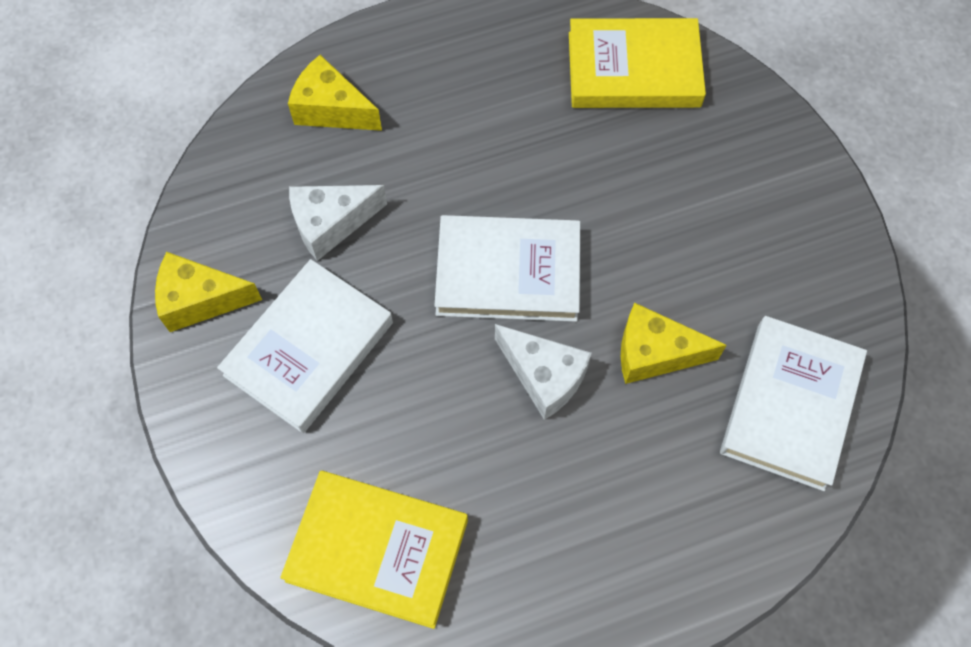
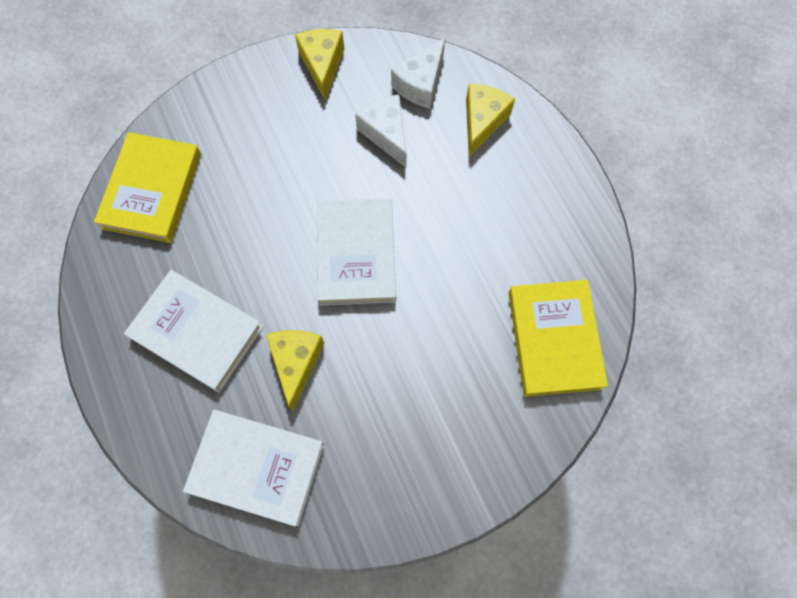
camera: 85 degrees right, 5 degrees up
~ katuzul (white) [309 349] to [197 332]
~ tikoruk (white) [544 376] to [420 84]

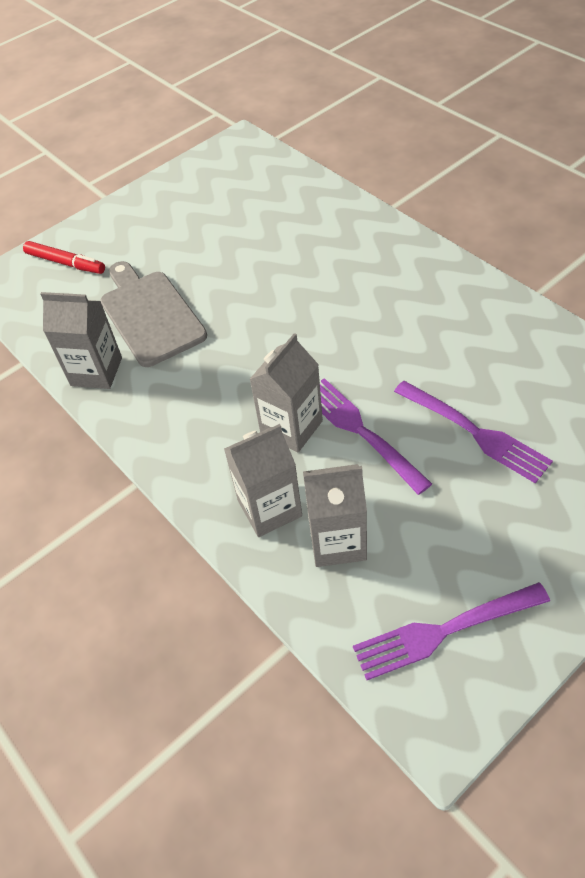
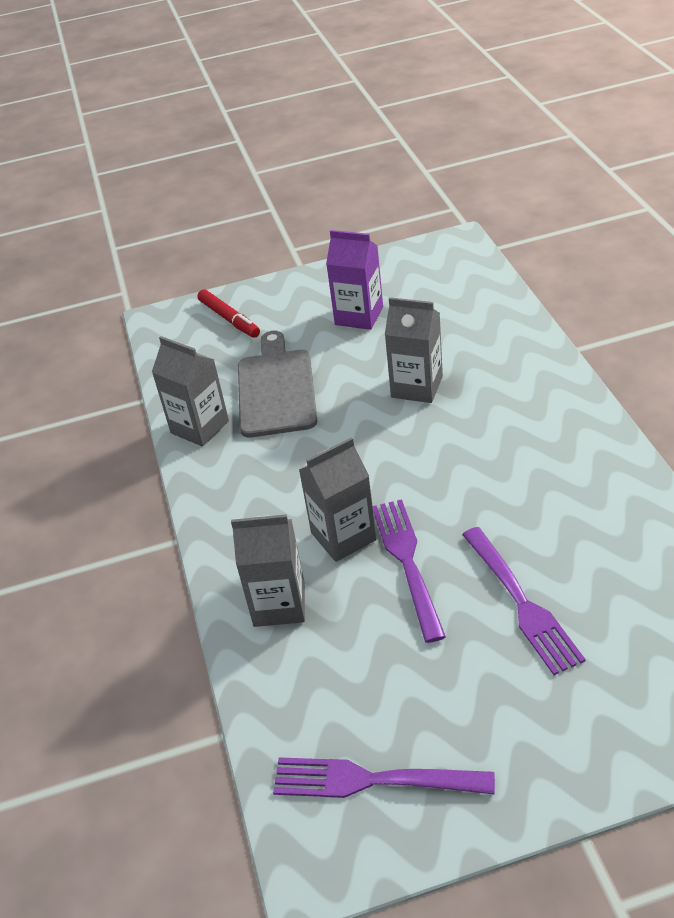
camera: 25 degrees right, 10 degrees down
+ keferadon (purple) [359 316]
~ keferadon (grey) [337 541] to [417 387]

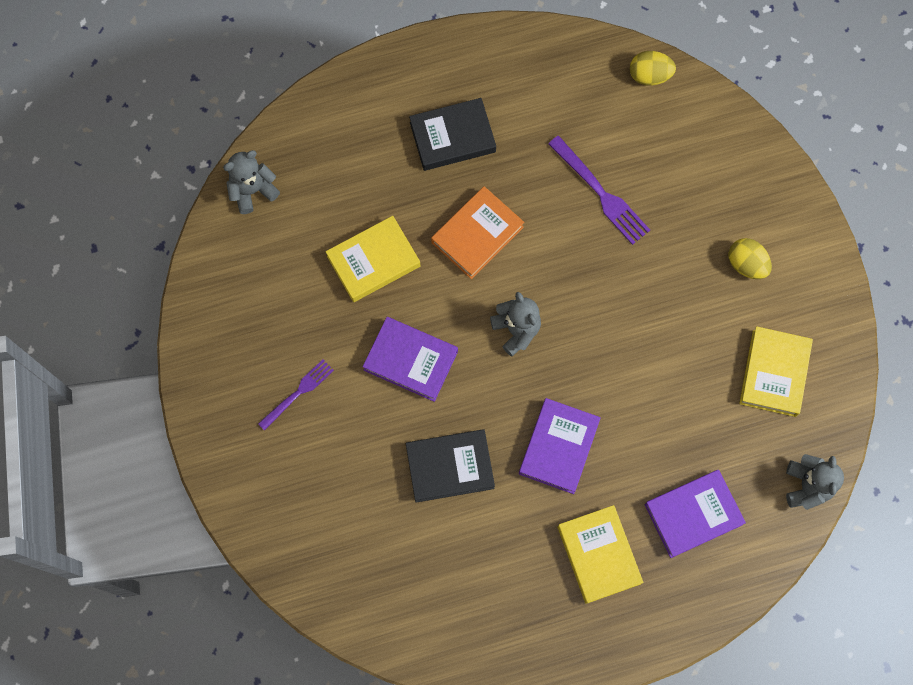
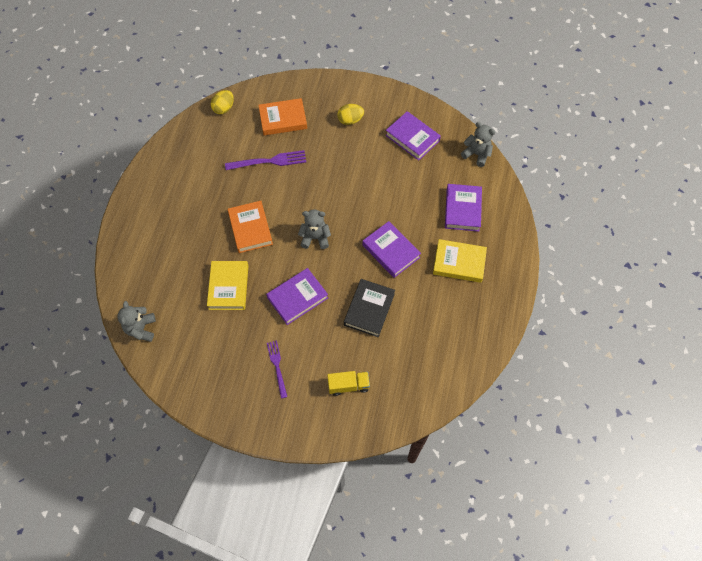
camera: 60 degrees left, 10 degrees down
- katuzul (black) [452 137]
+ katuzul (orange) [283 119]
+ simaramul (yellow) [348 385]
~ katuzul (yellow) [774 373] to katuzul (purple) [412 138]

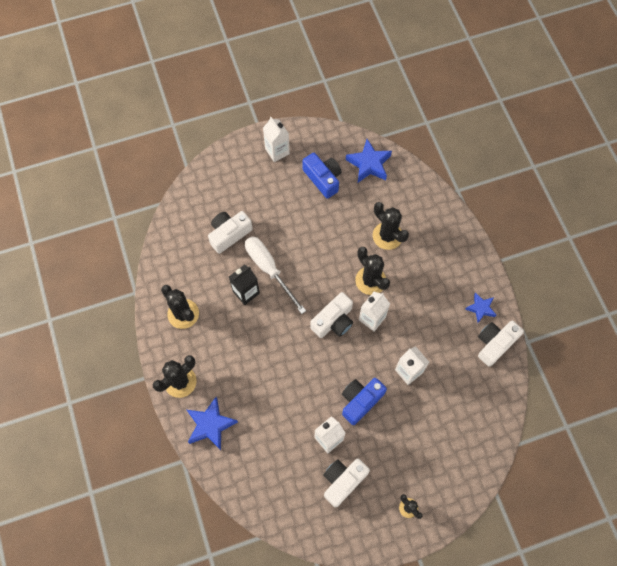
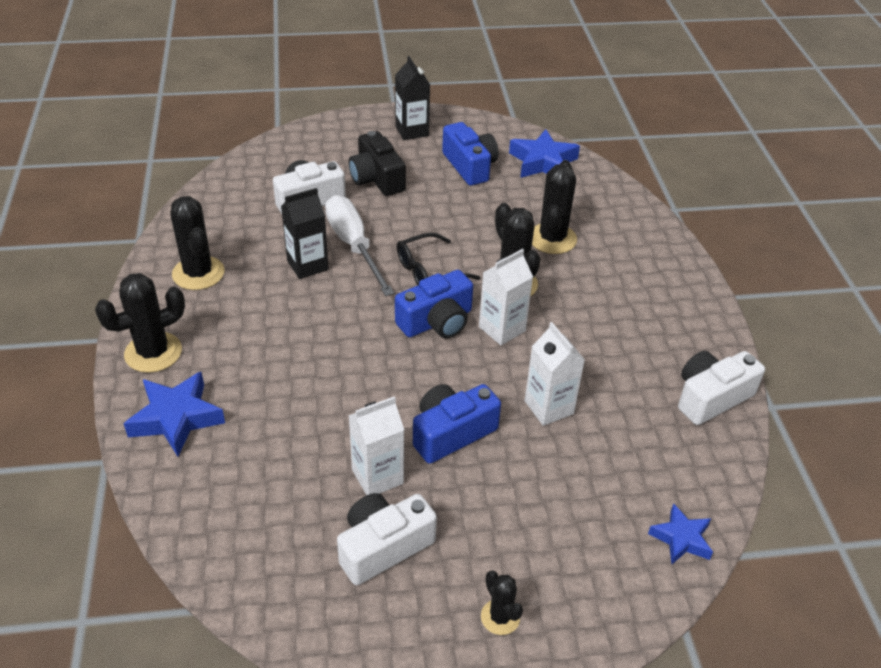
camera: 10 degrees right, 25 degrees down
+ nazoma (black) [376 178]
+ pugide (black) [429 271]
~ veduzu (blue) [480 308] to [681 538]
~ keferadon (white) [277 151] to keferadon (black) [412 131]
~ nazoma (white) [333 321] to nazoma (blue) [437 321]
~ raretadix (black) [387 236] = [552 239] 45 degrees clockwise

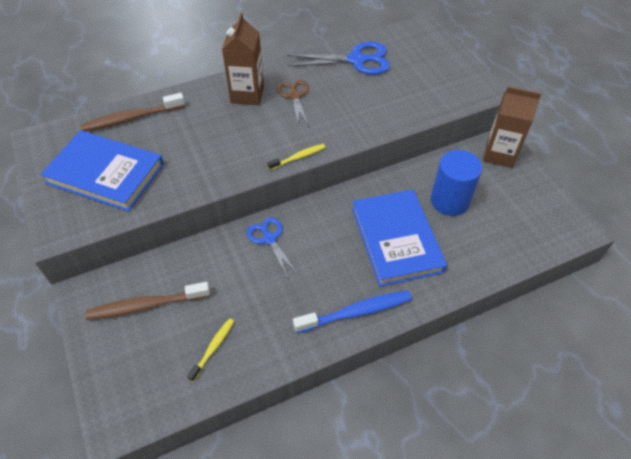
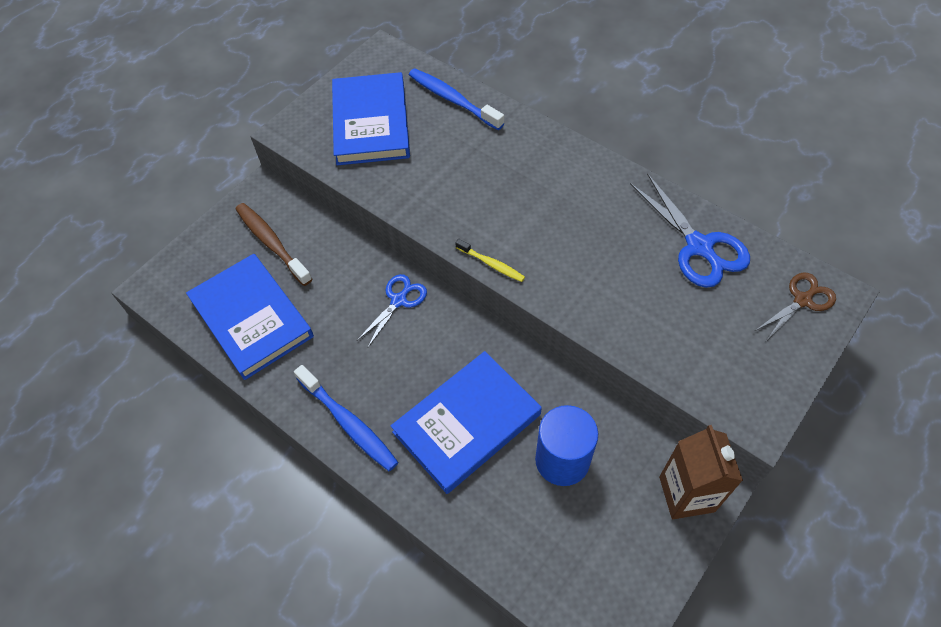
camera: 65 degrees right, 5 degrees up
- keferadon (brown) [247 94]
~ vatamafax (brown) [294 96] to [802 300]
~ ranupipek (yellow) [213 348] to katuzul (blue) [252 318]
~ ranupipek (brown) [131 118] to ranupipek (blue) [453 99]

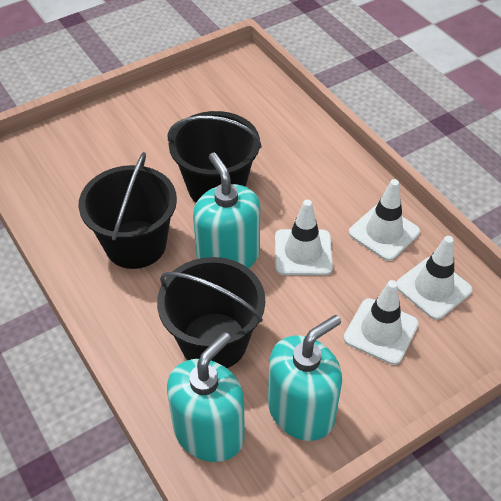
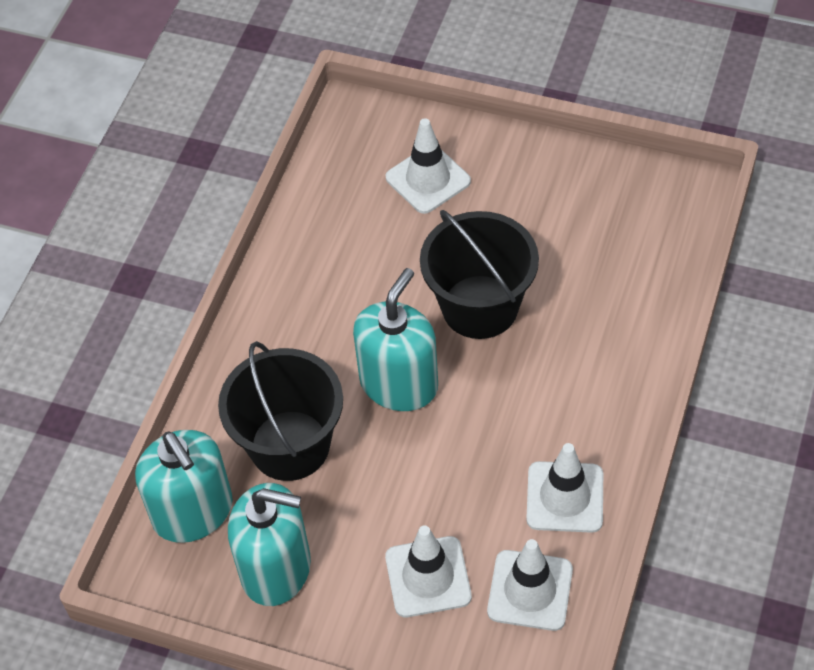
camera: 55 degrees right, 5 degrees up
- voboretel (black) [135 244]
~ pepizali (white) [303 252] to [428 179]
~ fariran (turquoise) [209 432] = [193 512] 60 degrees clockwise

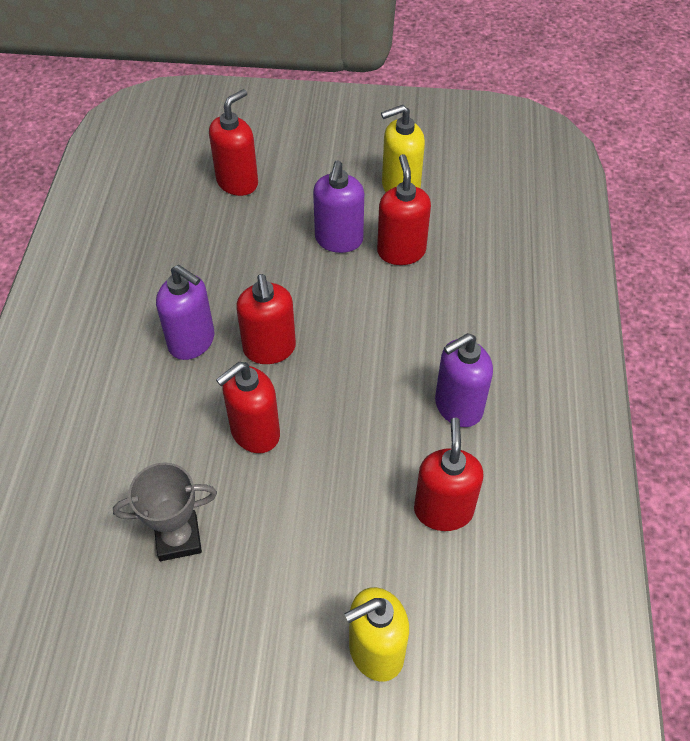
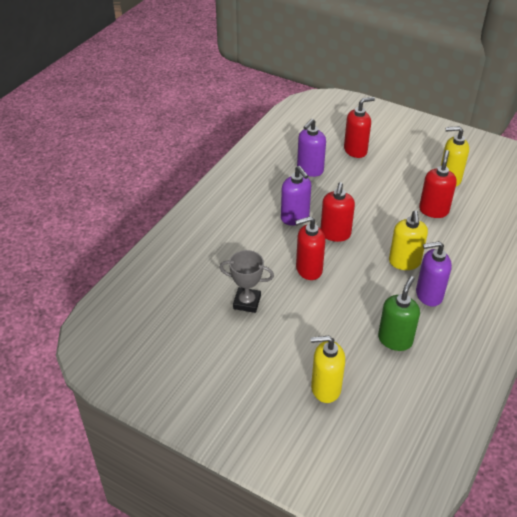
camera: 25 degrees right, 10 degrees down
+ fariran (yellow) [404 262]
~ fariran (purple) [339 240] to [310 170]
~ fariran (red) [443 510] to fariran (green) [395 339]

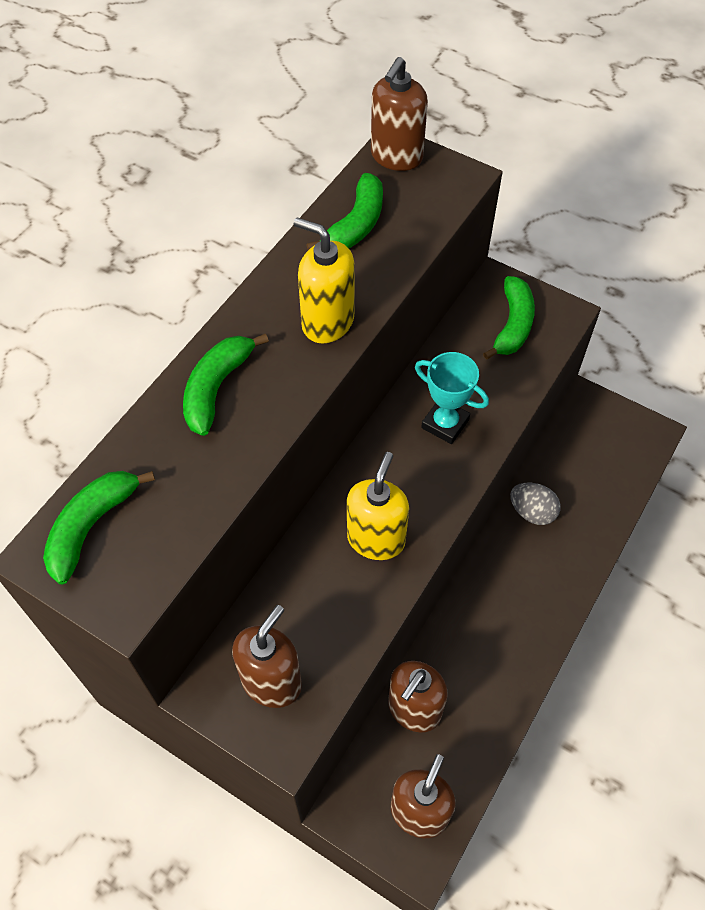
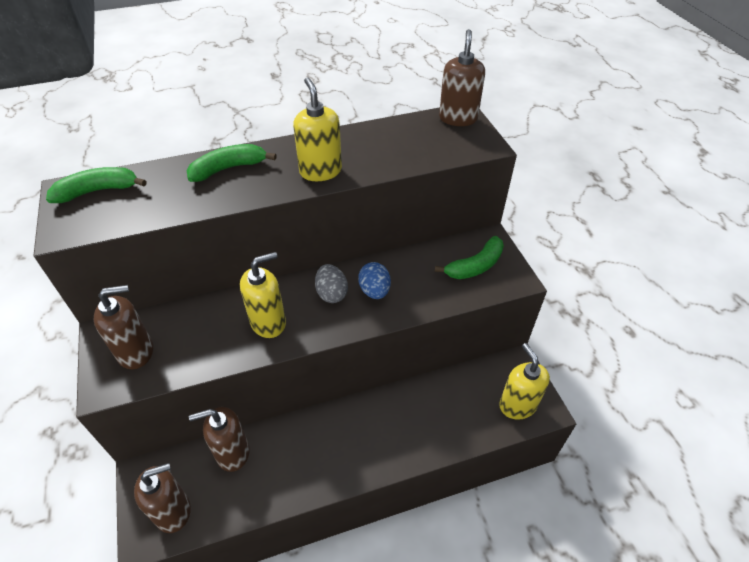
camera: 40 degrees right, 10 degrees down
- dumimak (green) [356 225]
+ fariran (yellow) [517 405]
~ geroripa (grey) [532 512] to [331 293]
~ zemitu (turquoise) [445 424] to geroripa (blue) [374 291]
~ fariran (brown) [396 157] = [458 118] 120 degrees clockwise

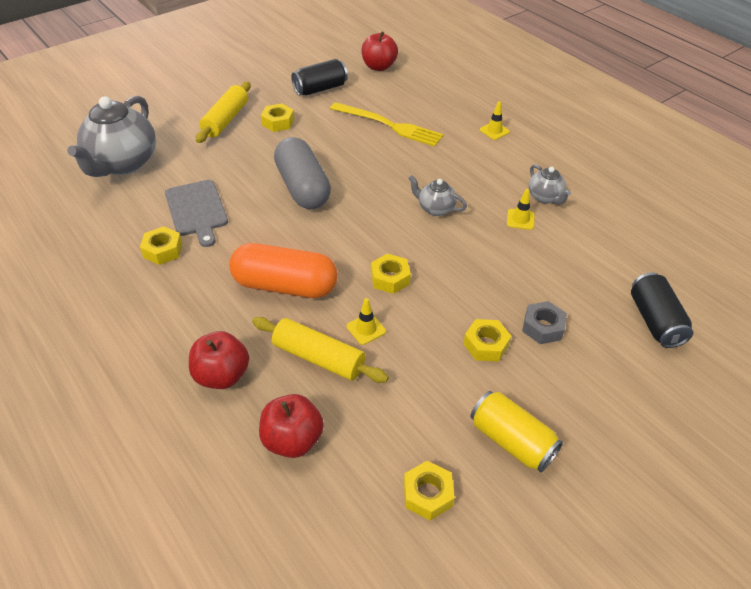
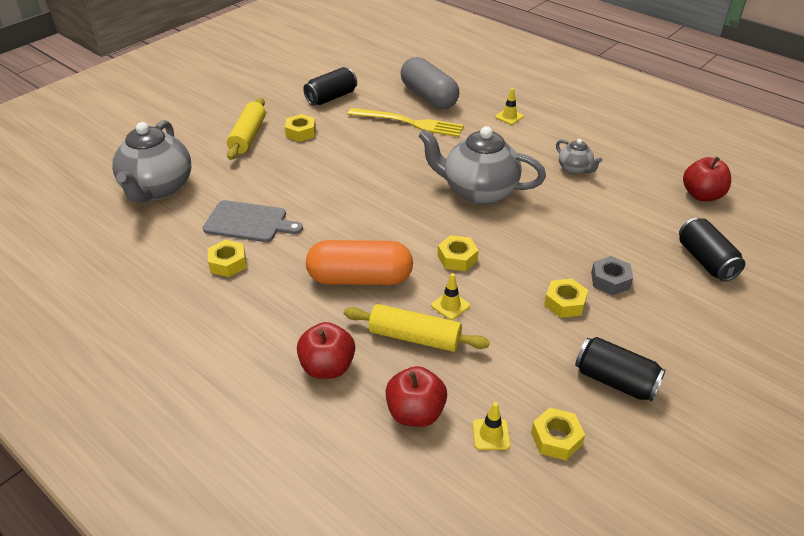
camera: 10 degrees left, 5 degrees down
~ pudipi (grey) [303 188] to [429 97]
~ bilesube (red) [379 67] to [702 195]
~ pepizali (yellow) [520 219] to [491 434]
~ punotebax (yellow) [511 441] to punotebax (black) [615 381]
~ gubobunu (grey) [197 210] = [249 222] 45 degrees counterclockwise
~ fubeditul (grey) [435 209] = [478 191] x2.08

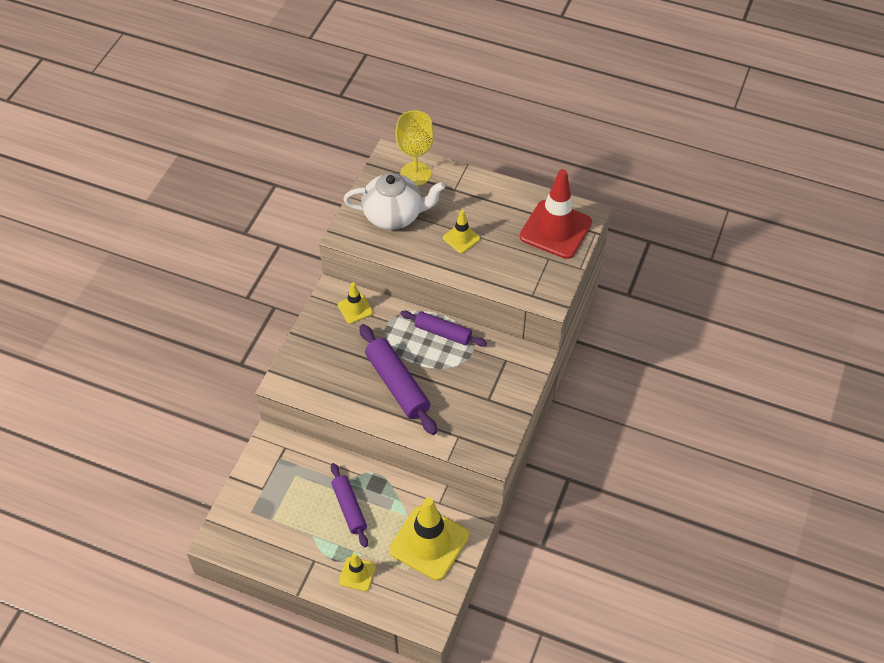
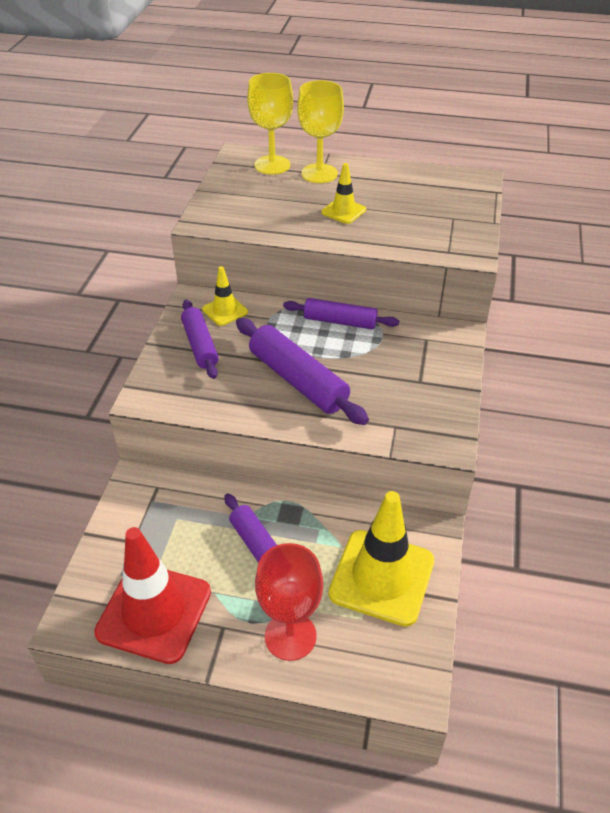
camera: 10 degrees left, 10 degrees down
- fubeditul (white) [394 215]
+ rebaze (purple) [200 345]
+ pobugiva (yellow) [319 173]
~ pepizali (red) [555 229] to [154 612]
~ pepizali (yellow) [357 574] to pobugiva (red) [290 636]

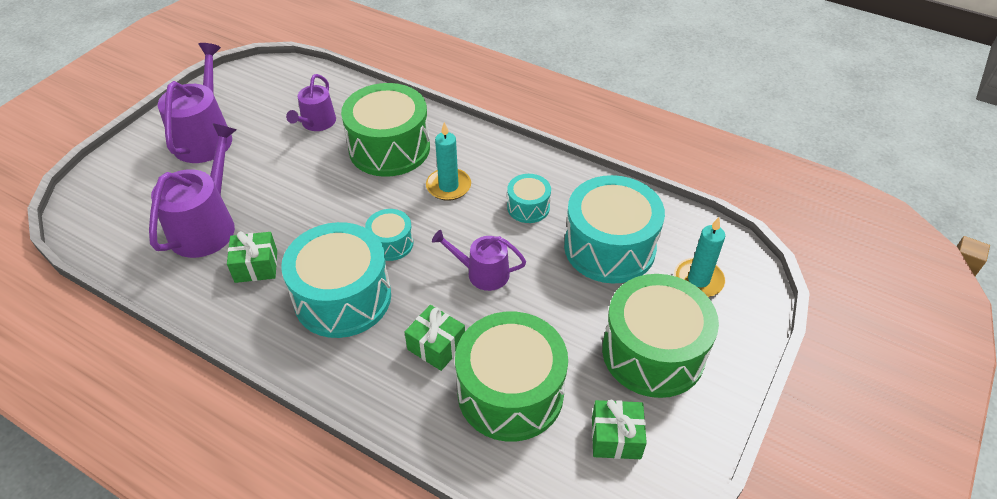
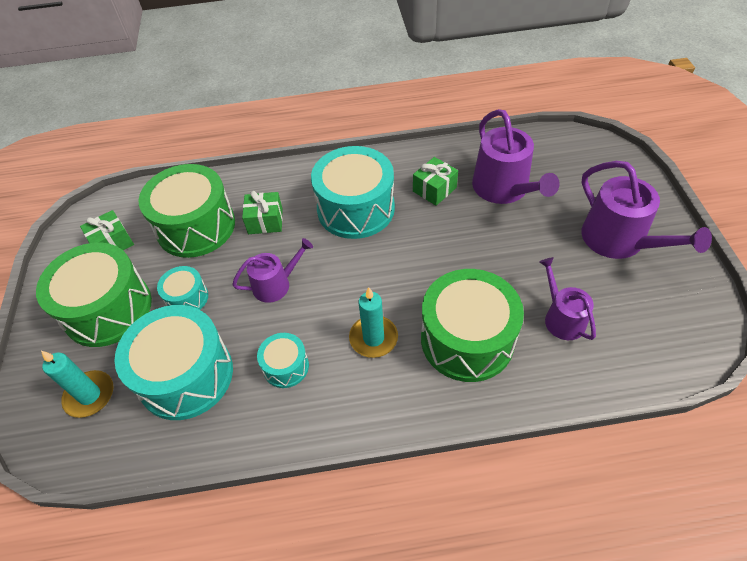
camera: 145 degrees right, 5 degrees up
~ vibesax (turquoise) [391 243] to [187 298]

